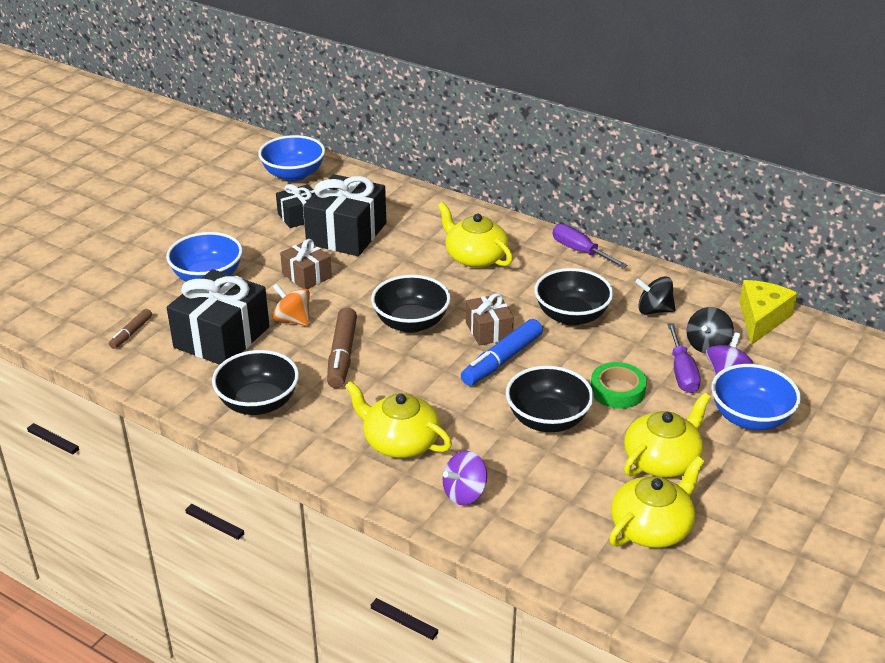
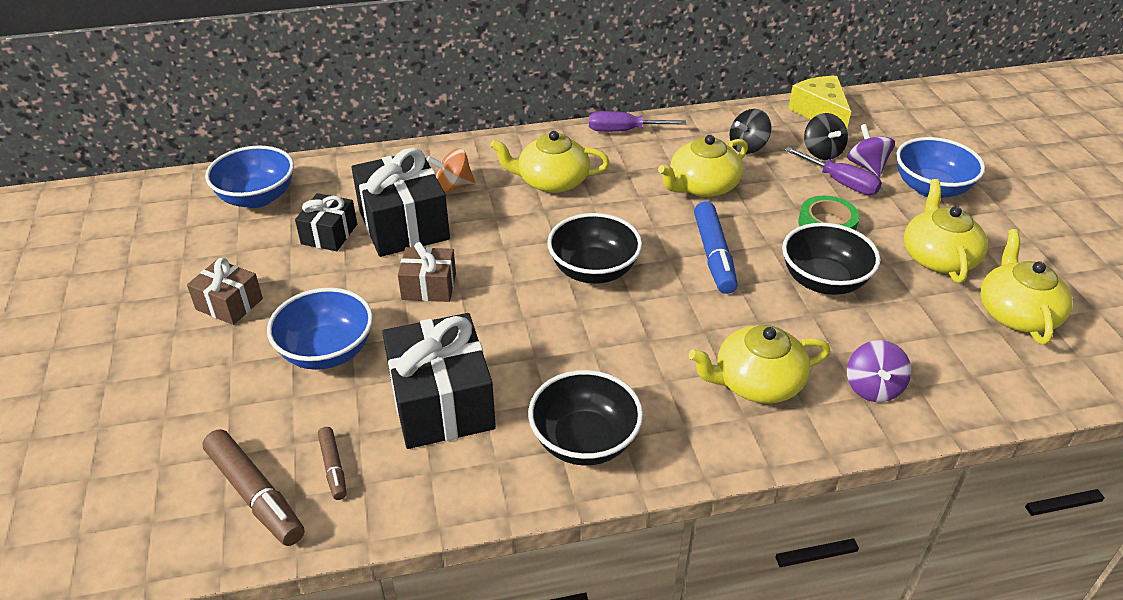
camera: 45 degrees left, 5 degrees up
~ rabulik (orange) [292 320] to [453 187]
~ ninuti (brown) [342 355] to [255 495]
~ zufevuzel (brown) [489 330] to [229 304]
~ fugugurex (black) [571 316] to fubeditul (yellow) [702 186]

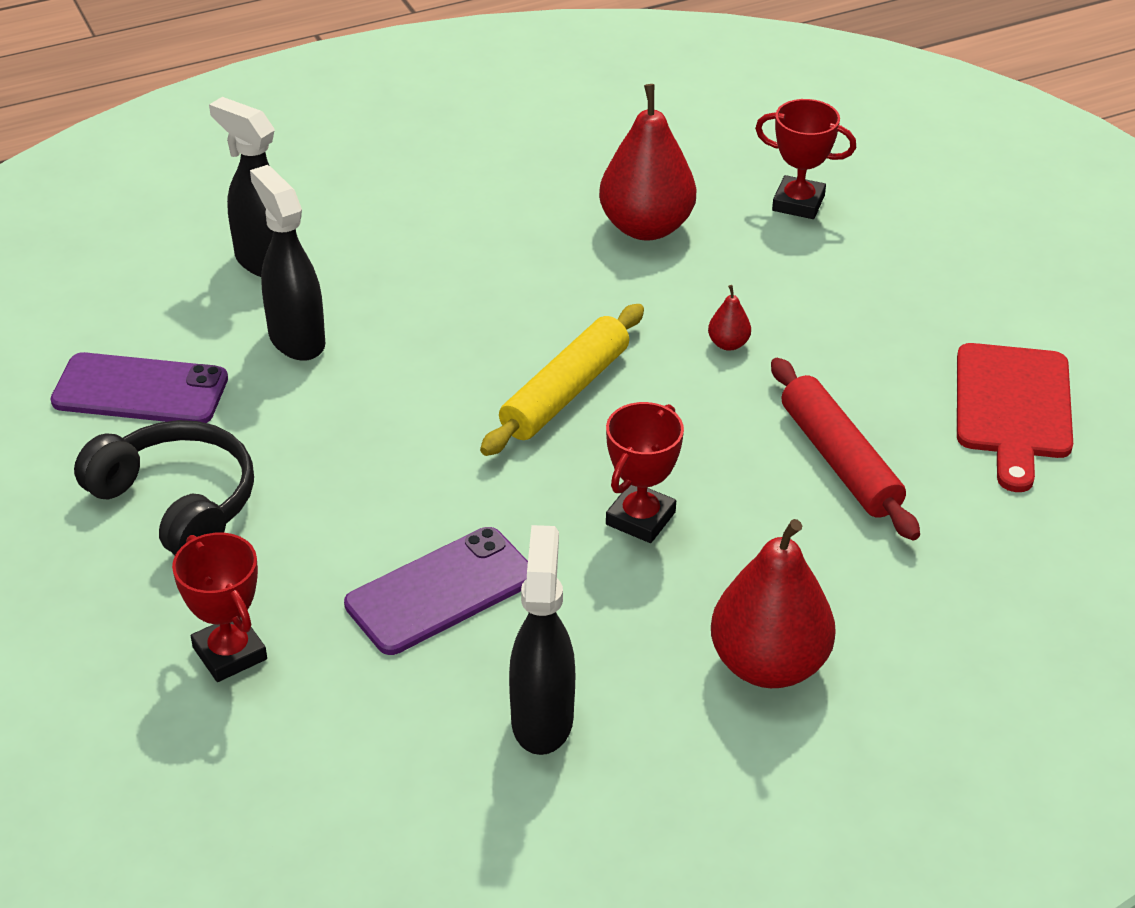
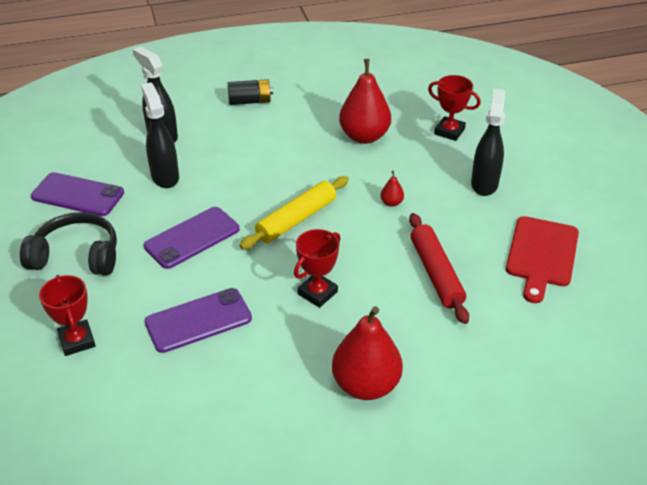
camera: 10 degrees right, 0 degrees up
+ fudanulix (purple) [192 238]
+ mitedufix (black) [250 101]
~ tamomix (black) [542 719] to [484 184]
~ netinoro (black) [177 503] = [76 256] 45 degrees counterclockwise

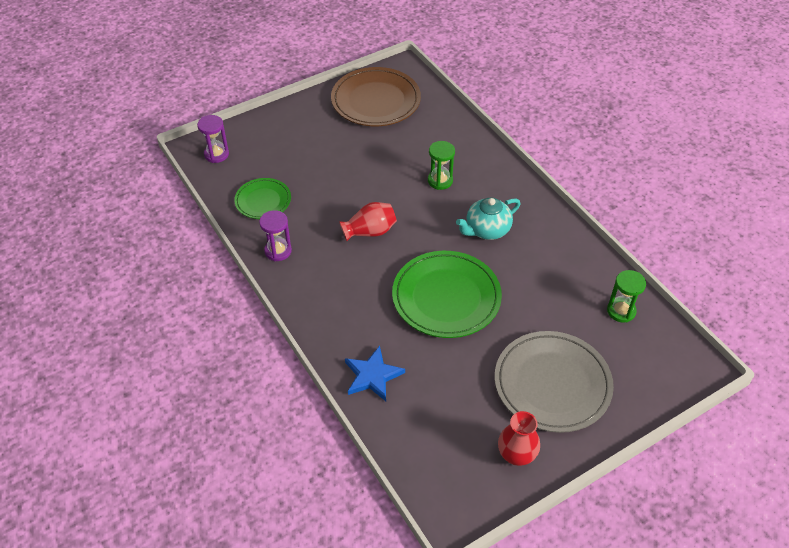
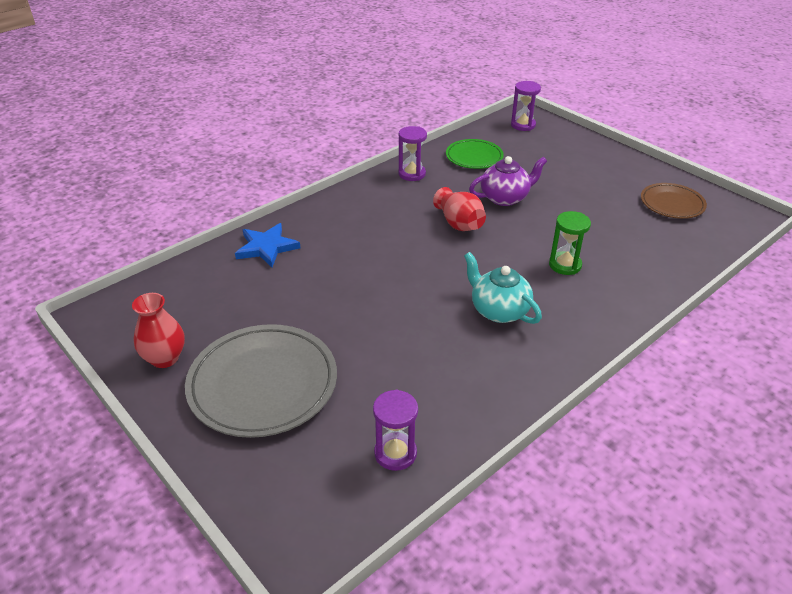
camera: 80 degrees right, 10 degrees down
- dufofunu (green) [446 297]
+ fubeditul (purple) [505 198]
~ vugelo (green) [621 311] to vugelo (purple) [395 453]
~ dufofunu (brown) [376 101] = [672 204] x0.57

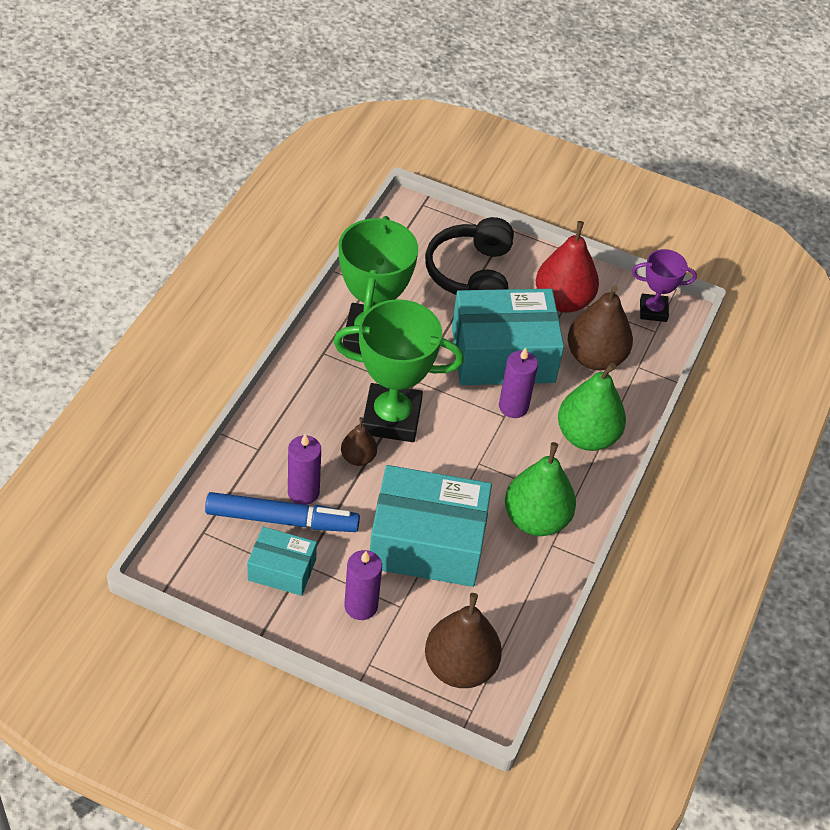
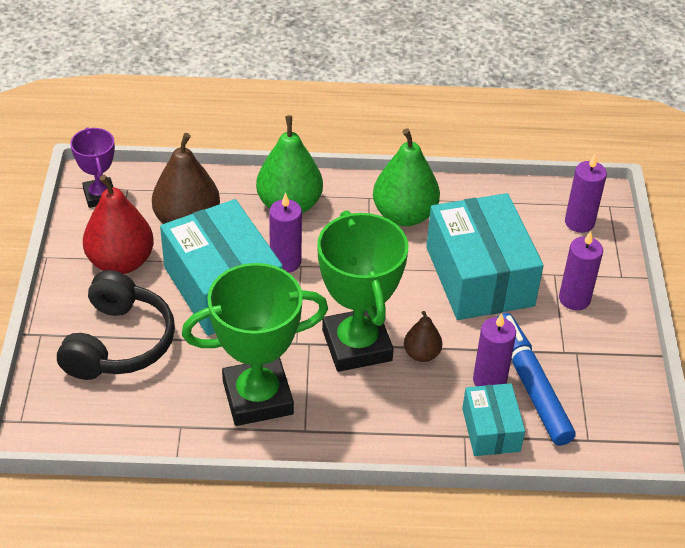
camera: 110 degrees left, 5 degrees down
~ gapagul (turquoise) [282 570] to [491 430]
~ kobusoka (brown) [460 667] to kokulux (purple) [579 222]
~ netinoro (black) [472 274] = [118 343] 60 degrees counterclockwise

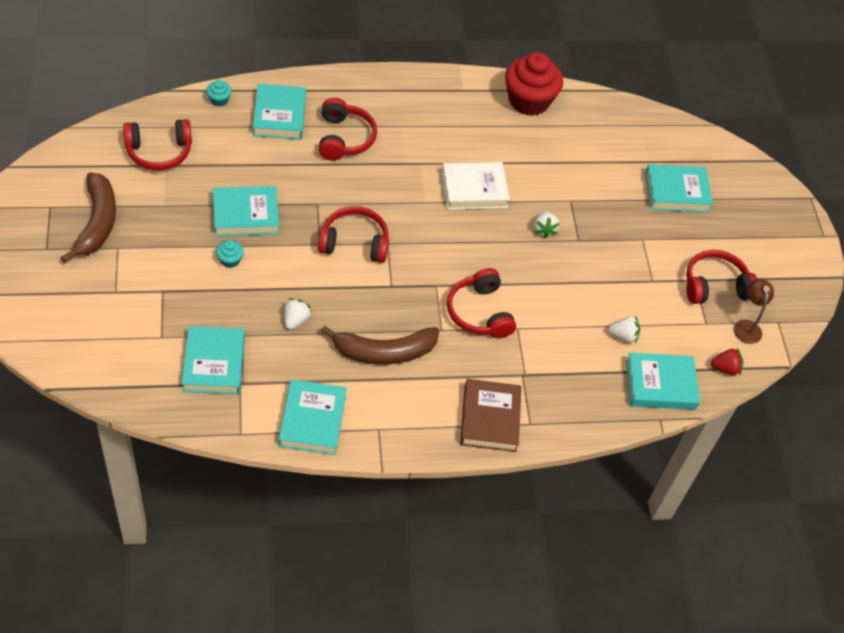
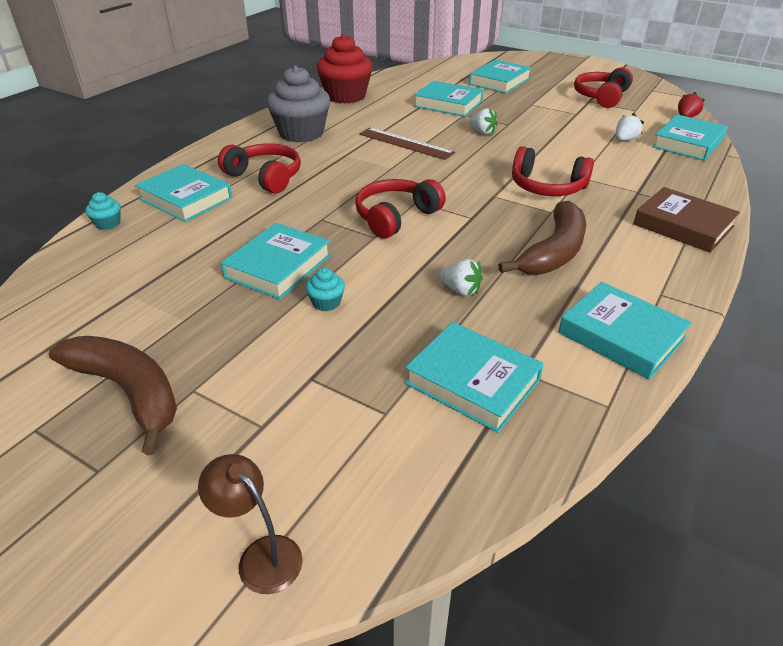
camera: 45 degrees left, 15 degrees down
- netinoro (red) [159 152]
+ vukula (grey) [301 133]
+ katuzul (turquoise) [448 104]
~ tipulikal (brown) [746 326] to [261 555]
~ katuzul (white) [474 190] to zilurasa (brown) [405 143]
~ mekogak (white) [296 320] = [461 290] 150 degrees clockwise

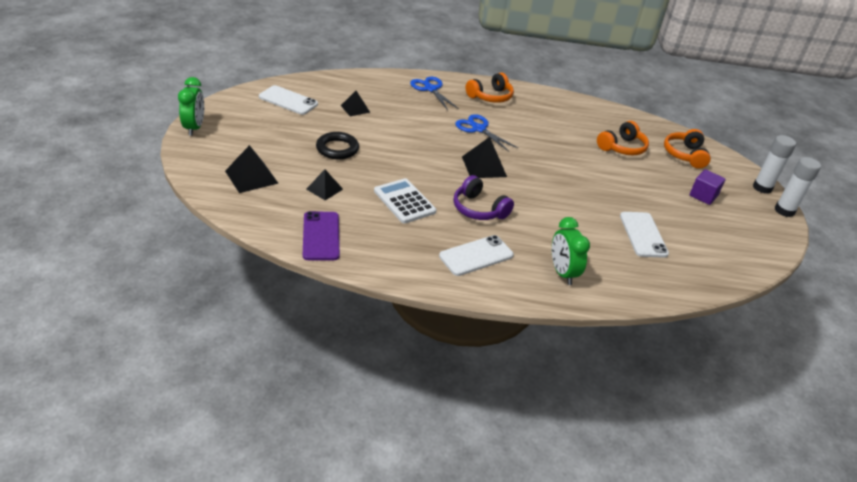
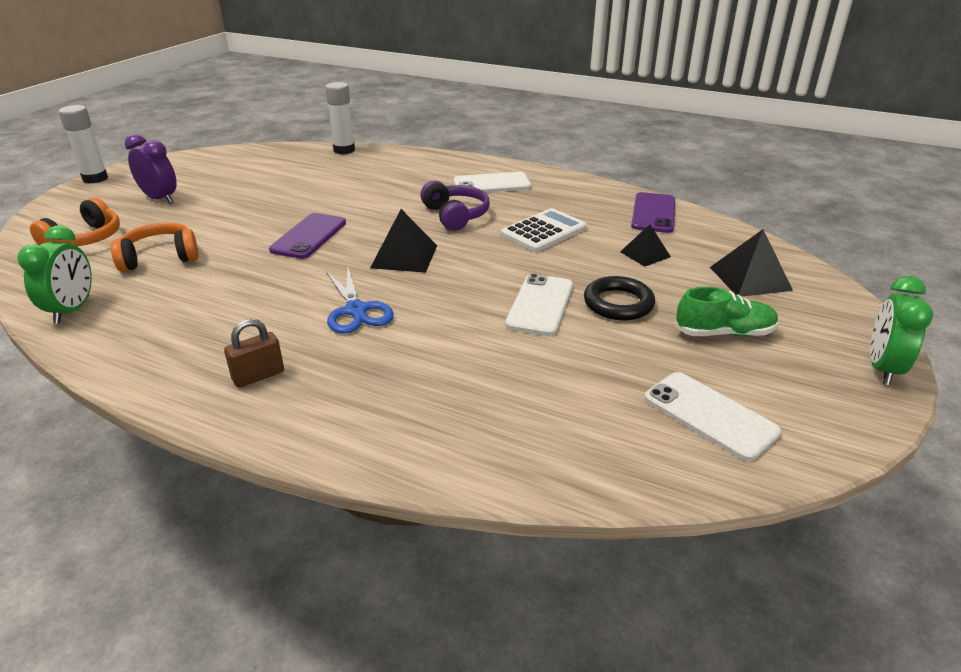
camera: 155 degrees left, 5 degrees down
- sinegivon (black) [355 109]
- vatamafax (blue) [430 89]
+ fudanulix (purple) [309 236]
+ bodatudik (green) [724 333]
~ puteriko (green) [562 273] to [72 310]
~ fudanulix (white) [643 234] to [540 305]
~ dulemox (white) [762 188] to [344 150]
~ netinoro (orange) [490 97] to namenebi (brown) [258 376]
~ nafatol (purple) [703 196] to puteriko (purple) [160 199]
~ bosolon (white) [404 201] = [543 231] 120 degrees counterclockwise

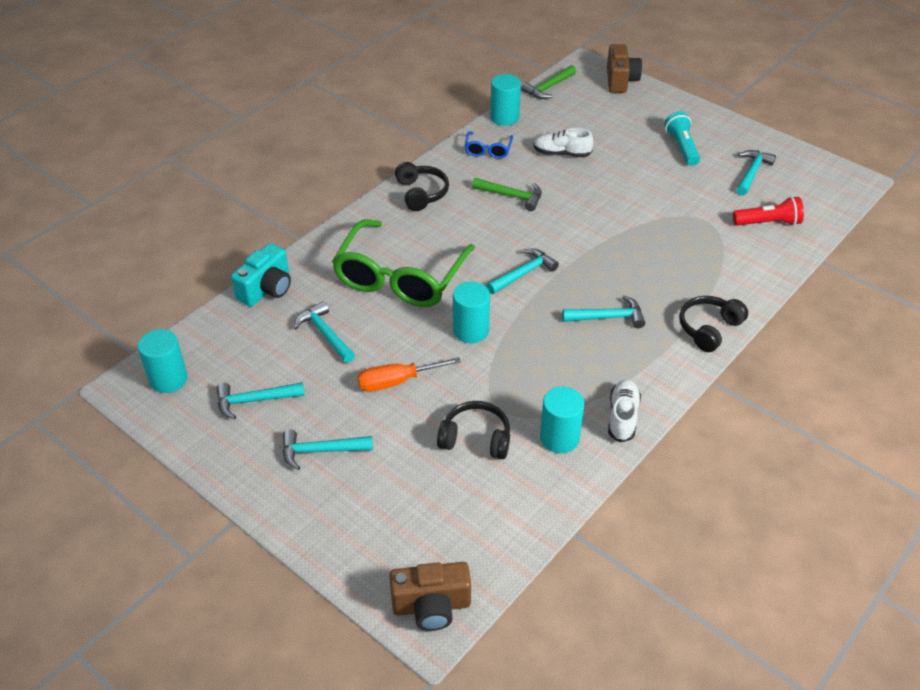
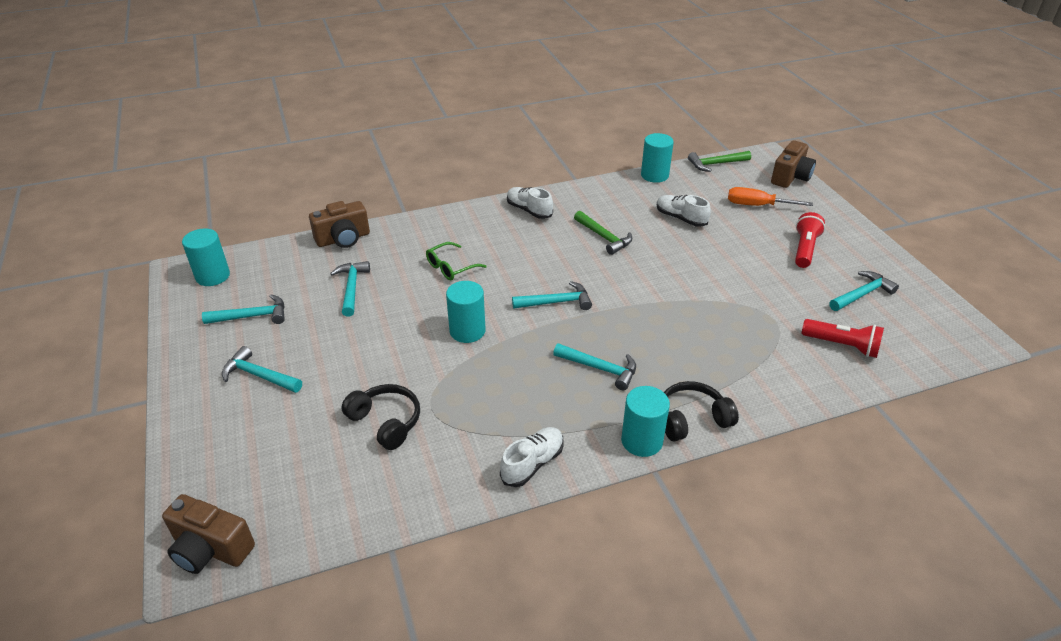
camera: 30 degrees right, 5 degrees down
- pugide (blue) [488 150]
~ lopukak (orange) [396 382] to [757 205]
~ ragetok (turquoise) [559 438] to [642 441]
~ netinoro (black) [421 193] to bodatudik (white) [529 210]
~ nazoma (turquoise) [266 289] to nazoma (brown) [343 239]
~ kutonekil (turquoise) [681 147] to kutonekil (red) [804 249]
~ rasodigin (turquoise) [254 401] = [252 316] 150 degrees clockwise
~ pugide (green) [400 277] = [451 267] x0.43

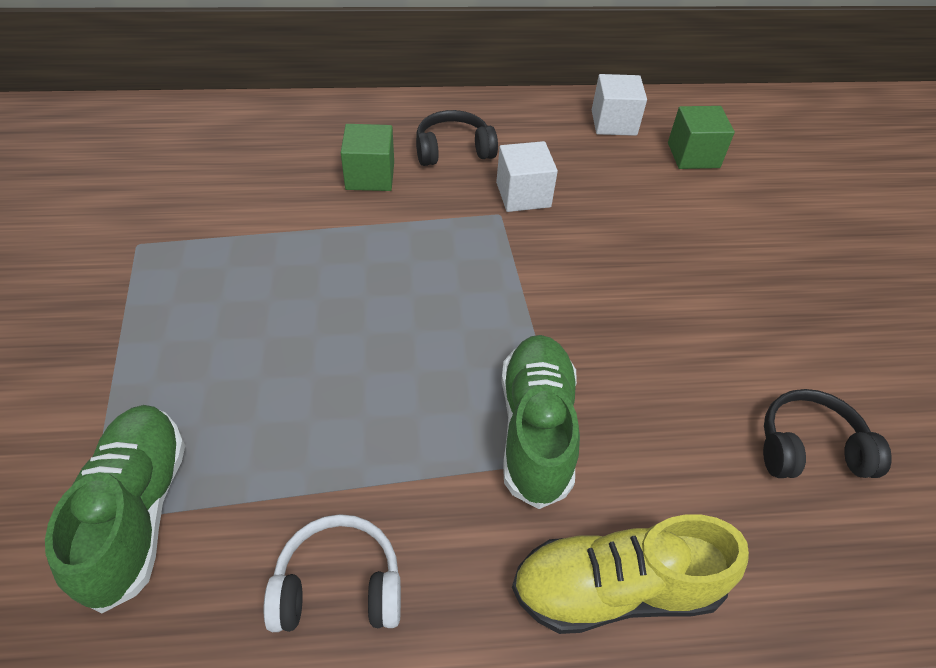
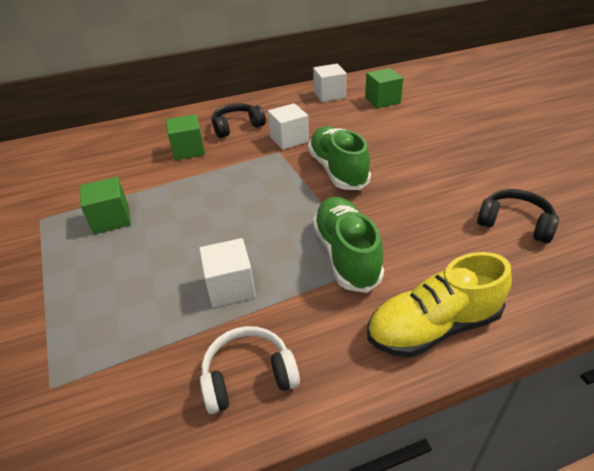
camera: 10 degrees left, 10 degrees down
+ nafatol (green) [111 219]
+ nafatol (white) [230 287]
~ bodatudik (green) [136 512] to [337 170]
~ netinoro (black) [809 448] = [514 223] 45 degrees clockwise

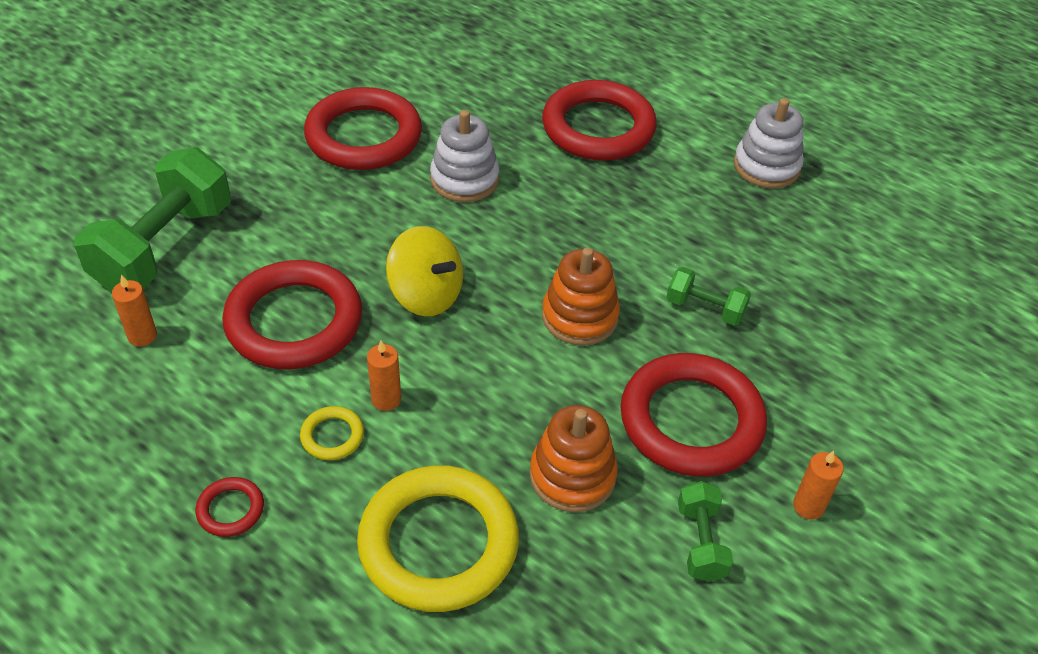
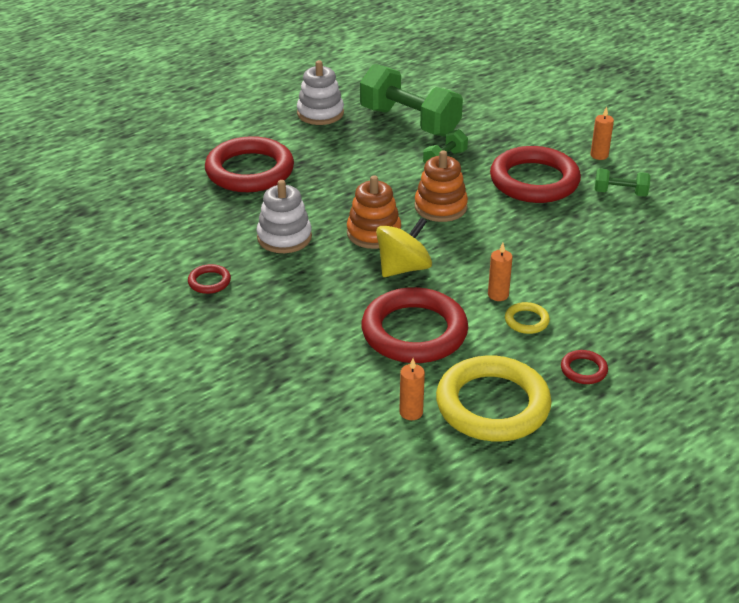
camera: 75 degrees left, 10 degrees down
~ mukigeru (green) [164 247] to [410 122]
~ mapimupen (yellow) [438 543] to [492 405]
~ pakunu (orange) [572 475] to [373 233]
~ mapimupen (red) [364 136] = [209 282] x0.42

